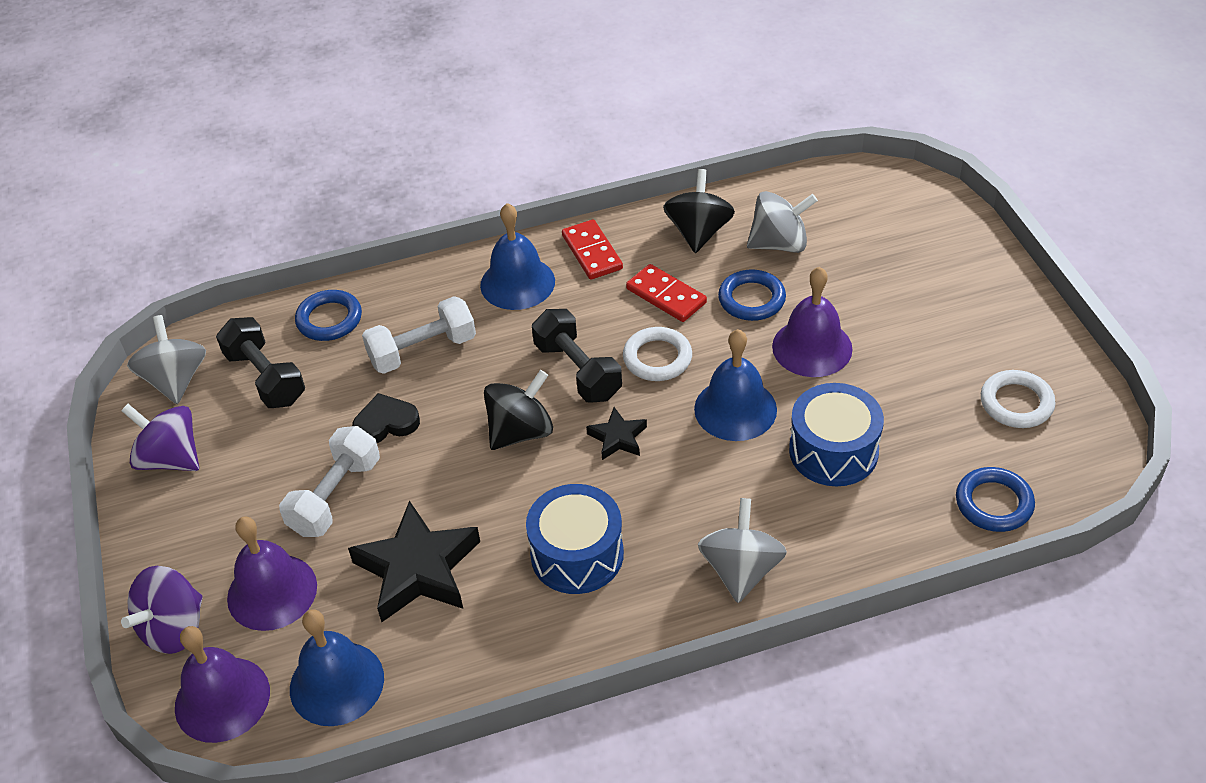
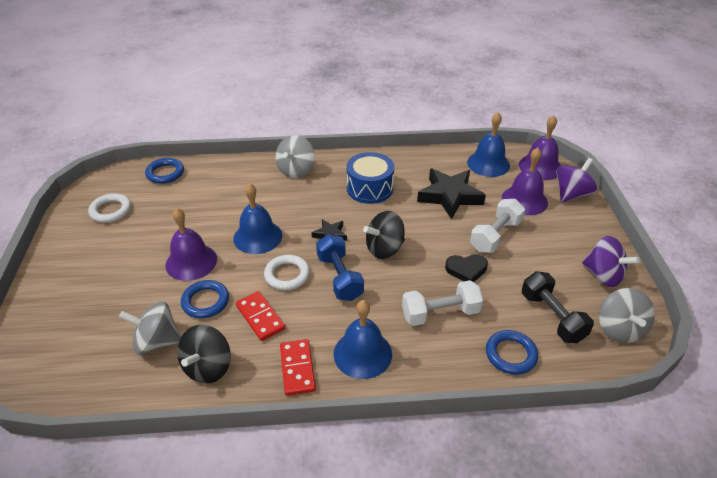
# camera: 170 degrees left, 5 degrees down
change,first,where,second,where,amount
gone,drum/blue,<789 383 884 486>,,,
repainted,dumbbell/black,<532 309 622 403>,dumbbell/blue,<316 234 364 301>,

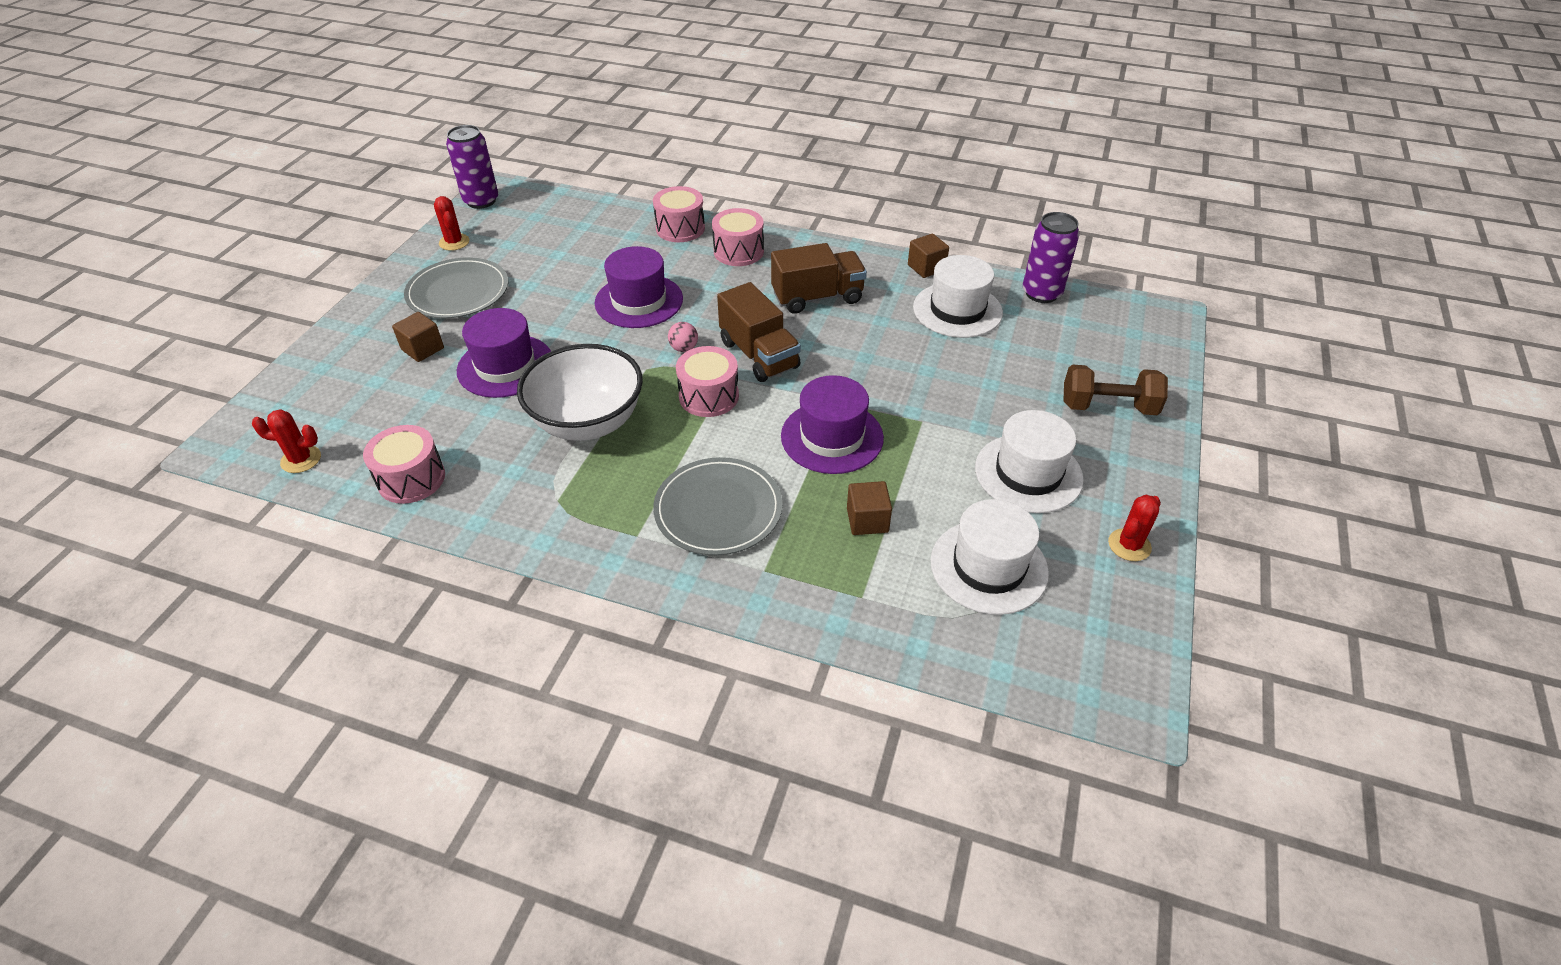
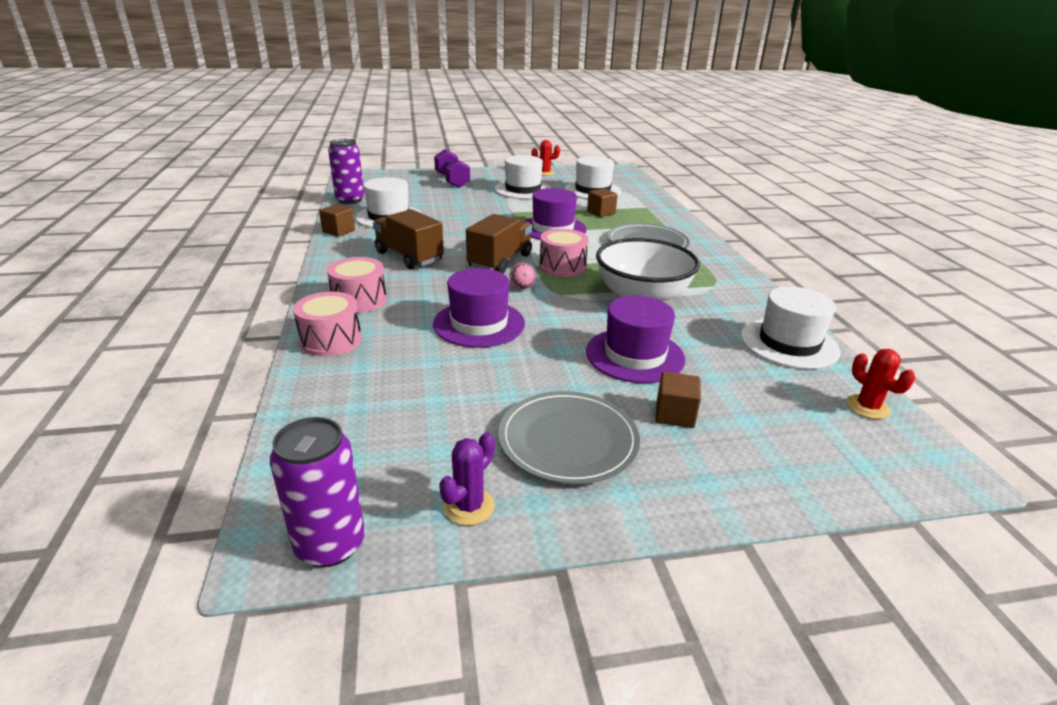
# camera: 120 degrees left, 15 degrees down
change,first,where,second,where,amount
swapped,drum/pink,<363 425 445 504>,hat/white,<741 286 841 369>,
repainted,cactus/red,<434 196 469 251>,cactus/purple,<439 432 495 526>,
repainted,dumbbell/brown,<1064 365 1168 415>,dumbbell/purple,<434 149 470 188>,

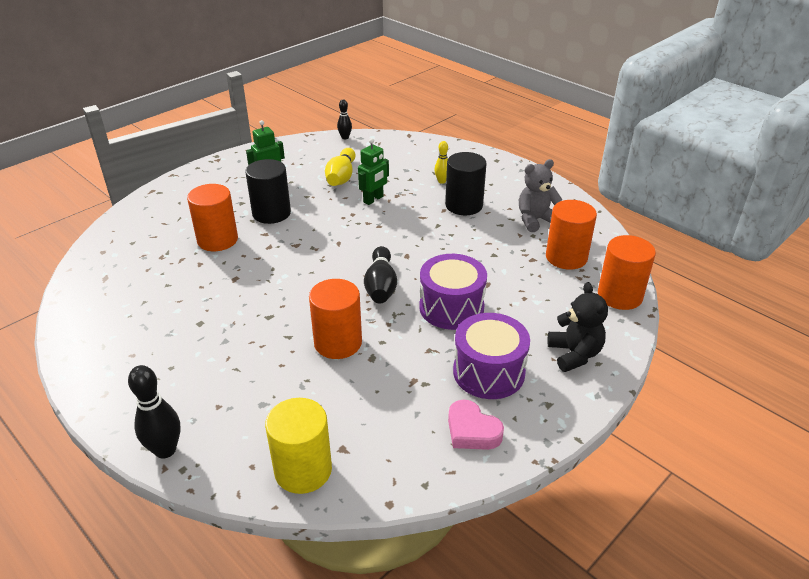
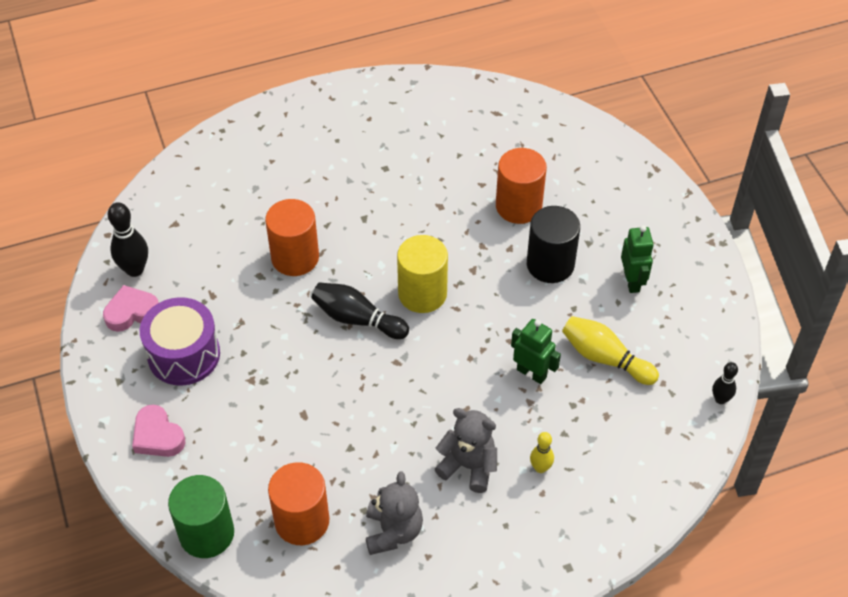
# camera: 115 degrees right, 15 degrees up
change,first,where,second,where,amount
gone,drum/purple,<419 254 487 330>,,,
shifted,bowling pin/black,<128 365 181 459>,,<108 202 148 277>,
shifted,cylinder/yellow,<265 398 332 494>,,<397 235 448 313>,
swapped,cylinder/black,<445 152 487 215>,teddy bear/grey,<435 408 497 493>,
swapped,teddy bear/black,<547 282 608 372>,heart/pink,<132 405 185 457>,
repainted,cylinder/orange,<598 235 656 310>,cylinder/green,<168 475 234 558>,
rotated,robot/green,<358 138 389 205>,,<511 319 561 384>,150 degrees clockwise

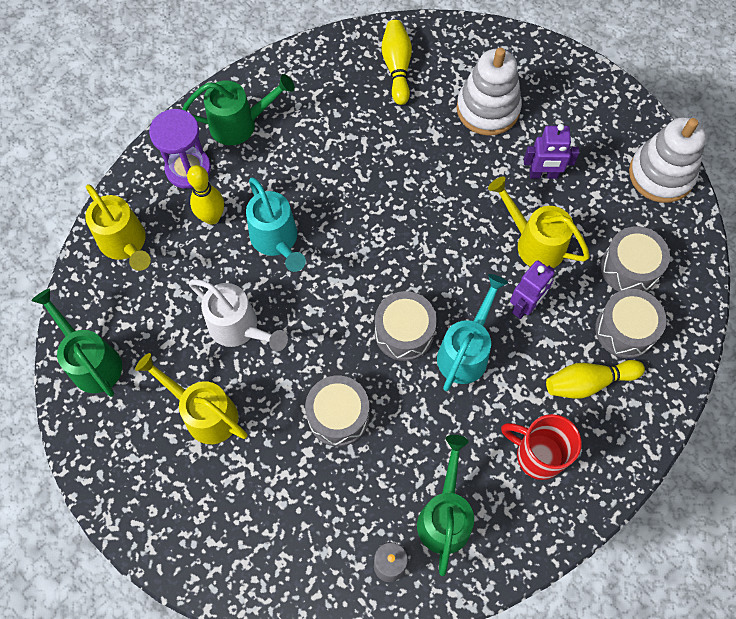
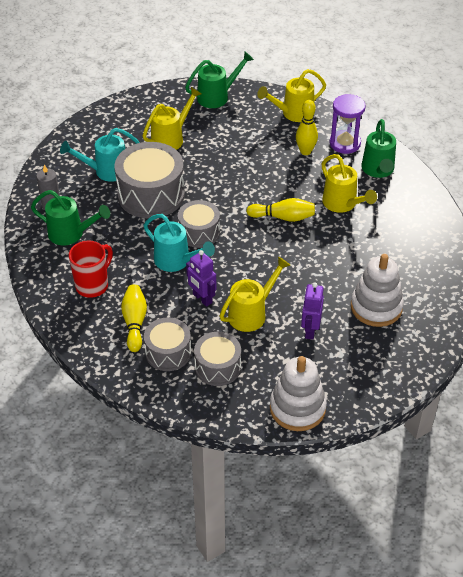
# camera: 100 degrees right, 20 degrees down
change,first,where,second,where,amount
gone,watering can/white,<188 279 288 351>,,,
new,,,watering can/yellow,<322 154 377 213>,
shifted,watering can/turquoise,<246 177 306 272>,,<60 128 140 182>,
shifted,bowling pin/yellow,<381 20 412 105>,,<246 198 315 222>,
scaled,drum/grey,<305 375 369 446>,,<114 142 185 218>,x1.67

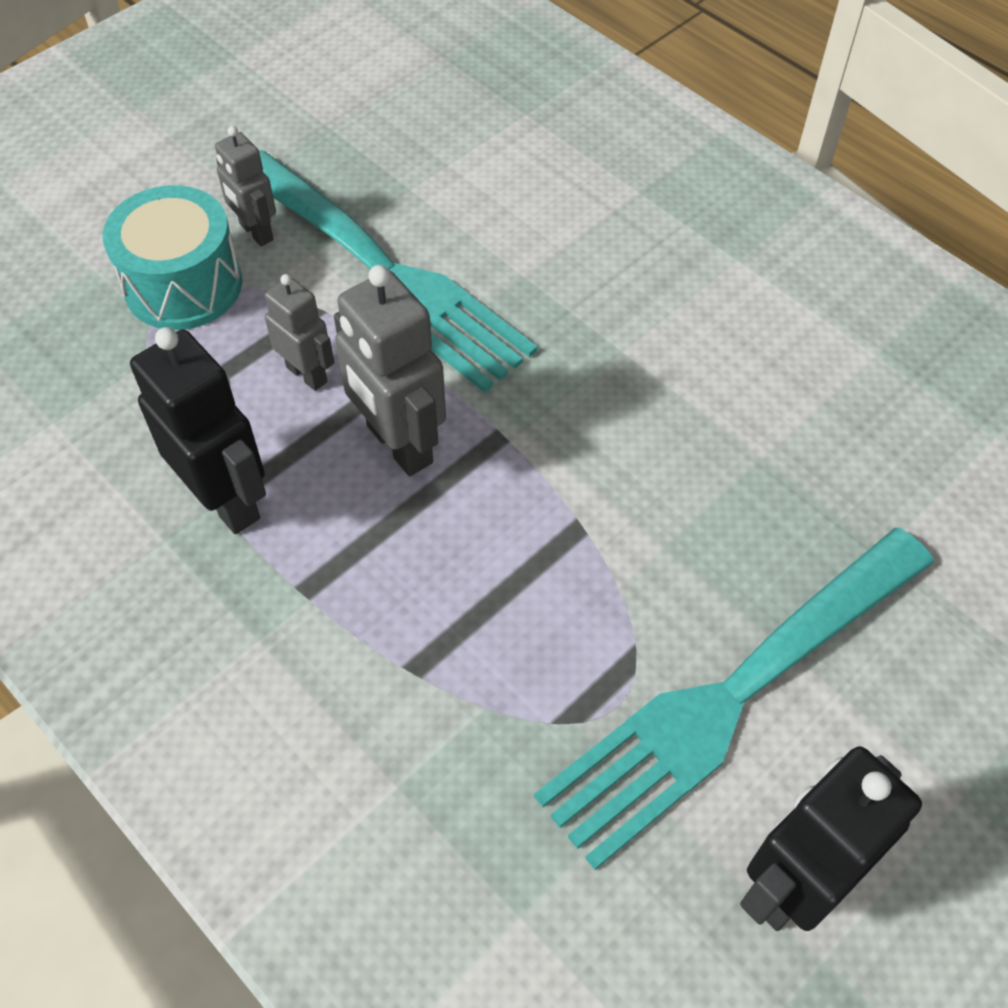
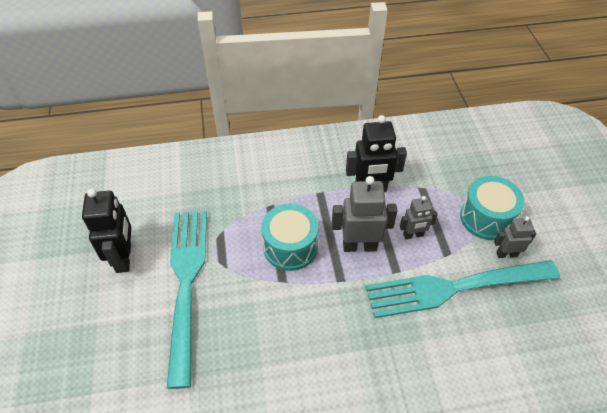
# camera: 125 degrees right, 5 degrees down
change,first,where,second,where,amount
new,,,drum/turquoise,<261 204 319 271>,

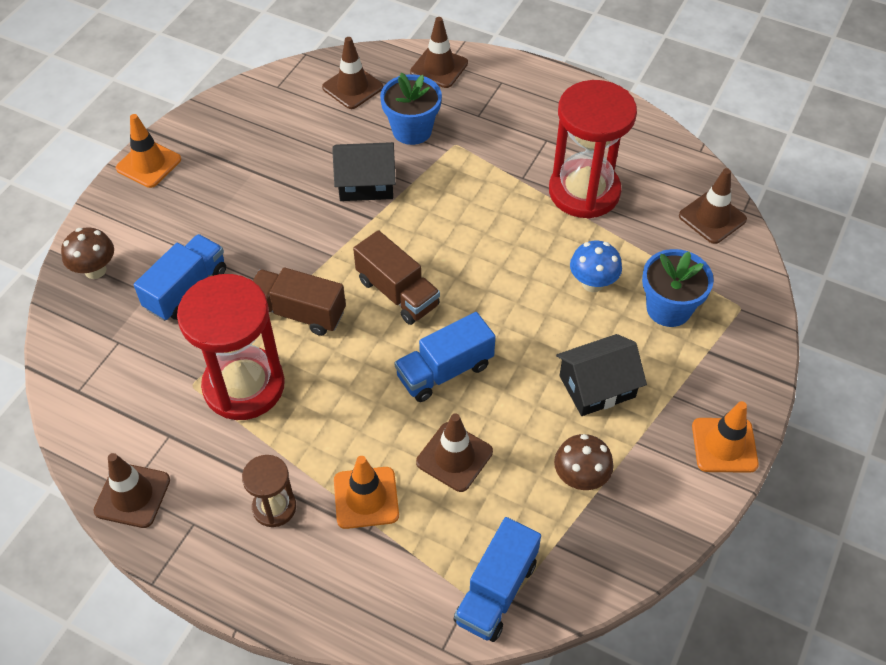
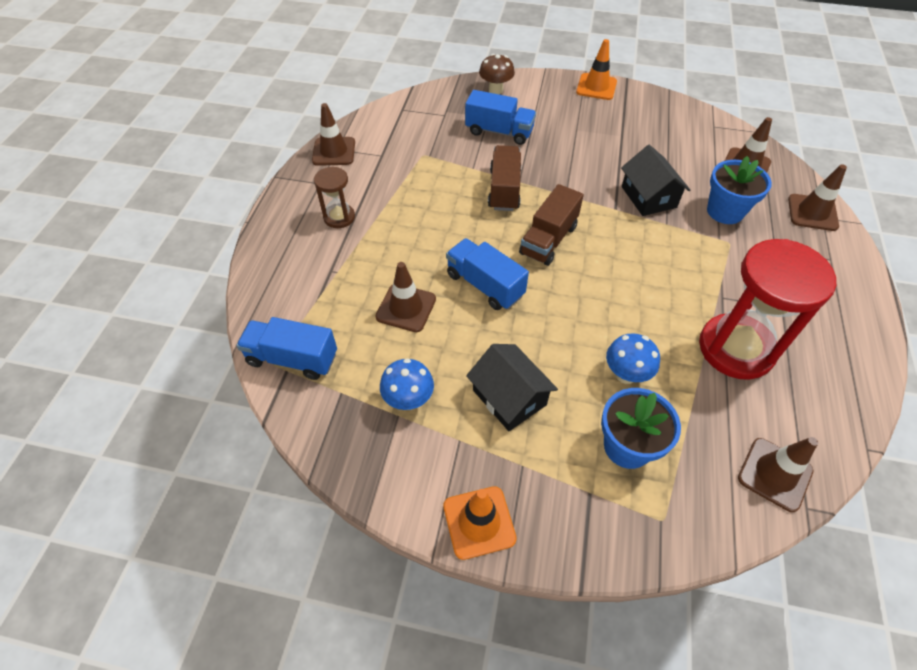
# camera: 75 degrees right, 0 degrees up
change,first,where,second,where,amount
gone,hourglass/red,<177 274 285 420>,,,
gone,traffic cone/orange,<334 456 399 529>,,,
repainted,mushroom/brown,<554 434 614 490>,mushroom/blue,<380 358 434 410>,

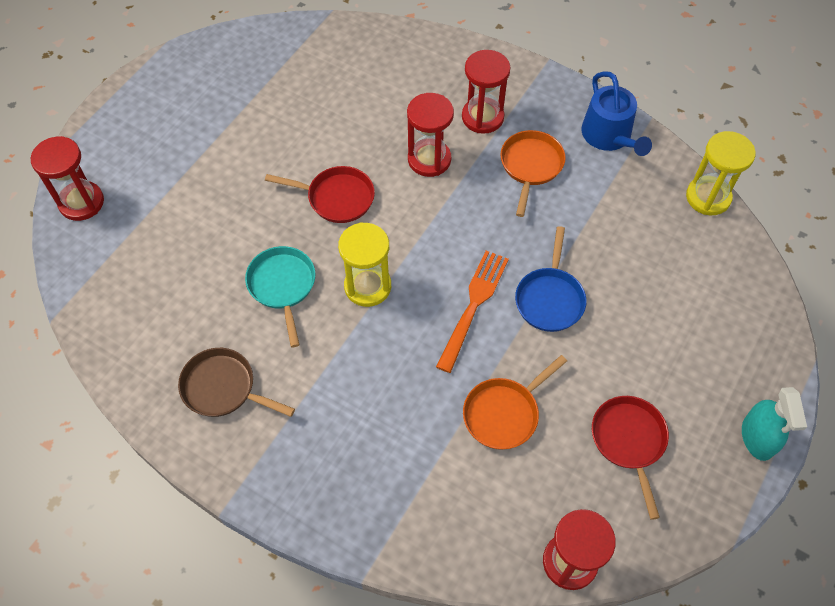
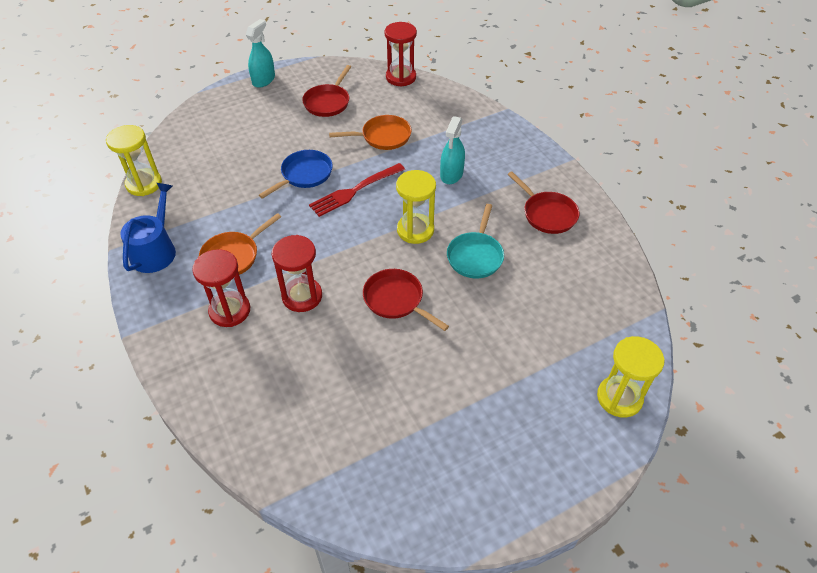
# camera: 150 degrees left, 10 degrees down
change,first,where,second,where,amount
new,,,spray bottle/turquoise,<440 116 465 184>,
repainted,hourglass/red,<31 136 104 221>,hourglass/yellow,<597 336 664 418>,
repainted,pan/brown,<178 348 295 417>,pan/red,<507 171 579 234>,
repainted,fork/orange,<436 251 509 373>,fork/red,<309 163 405 217>,

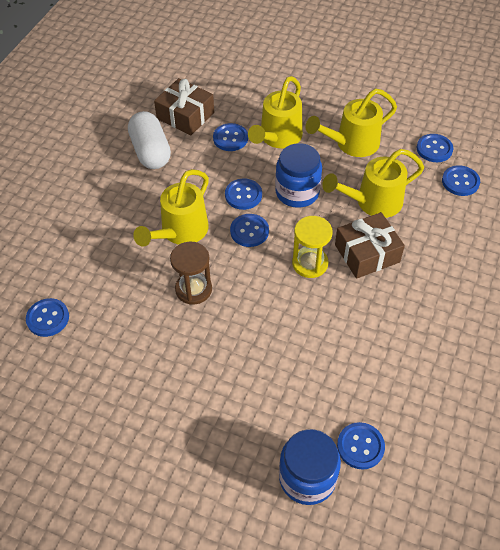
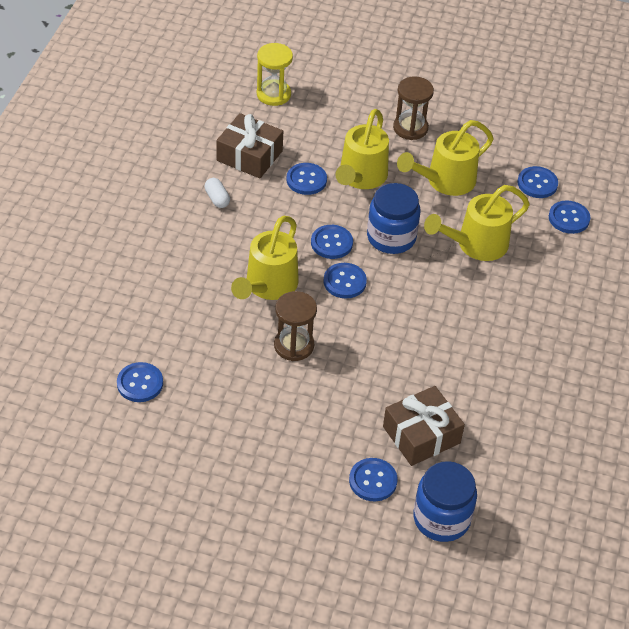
# camera: 10 degrees left, 5 degrees down
change,first,where,second,where,amount
new,,,hourglass/brown,<393 76 434 140>,
shifted,hourglass/yellow,<292 216 333 278>,,<257 43 293 106>,
shifted,gift/brown,<335 212 405 279>,,<383 386 465 466>,
shifted,button/blue,<337 422 385 470>,,<349 458 397 501>,
scaled,capsule/white,<128 111 171 169>,,<205 178 230 208>,x0.47

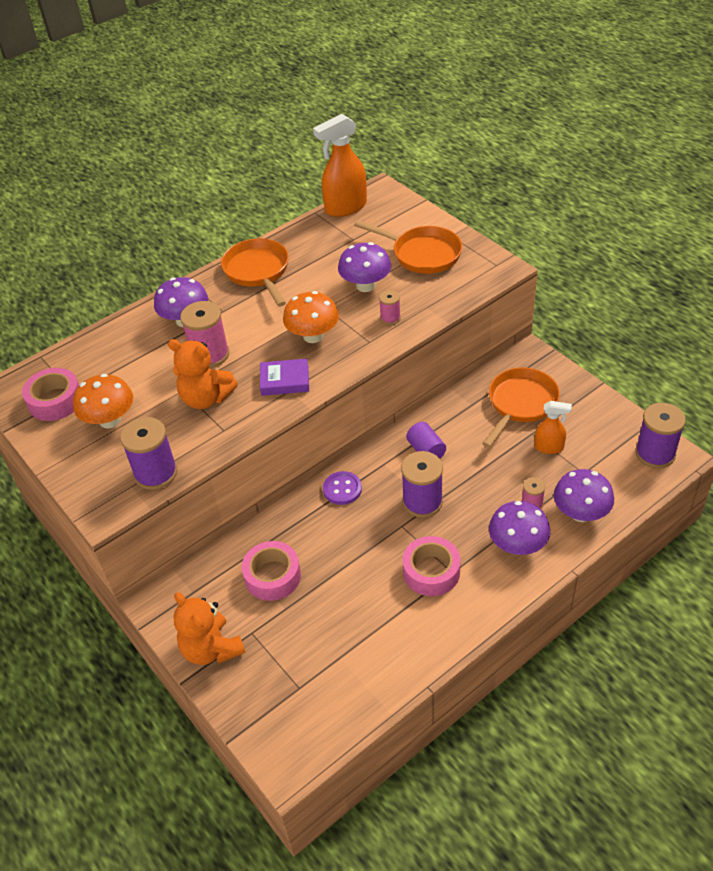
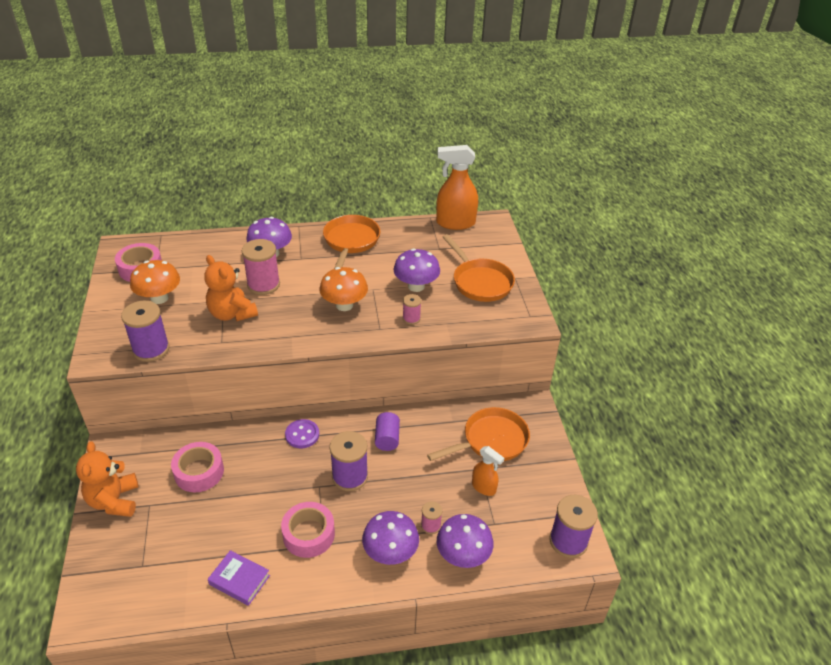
# camera: 25 degrees right, 5 degrees down
change,first,where,second,where,amount
shifted,book/purple,<260 359 309 396>,,<208 550 270 606>,

